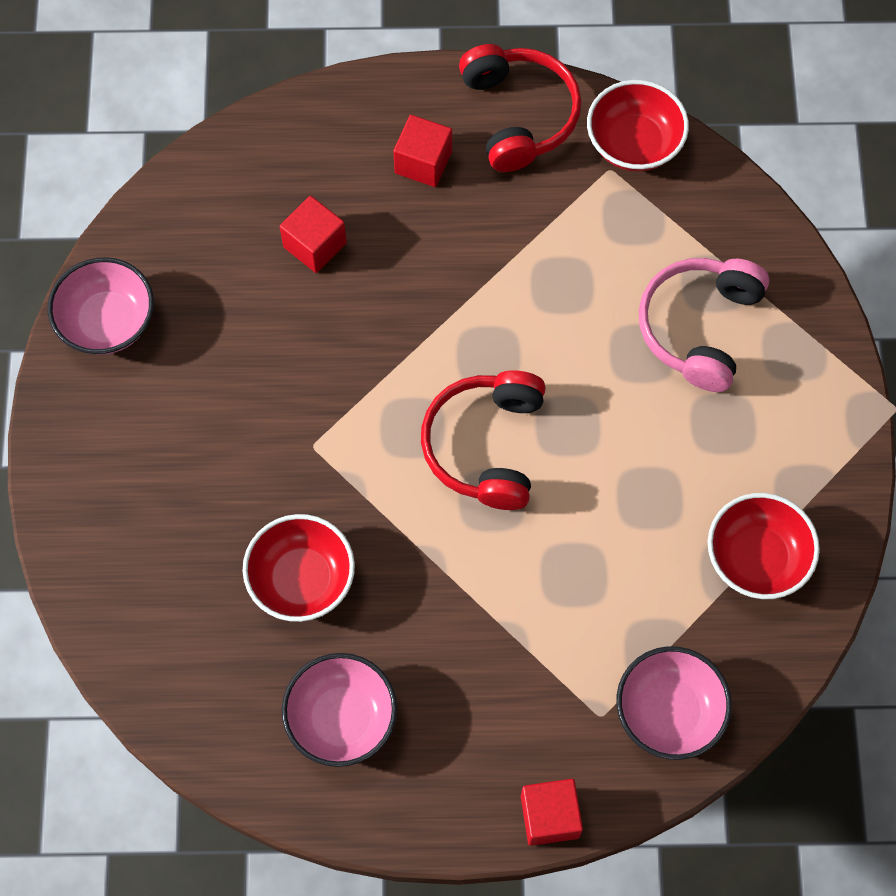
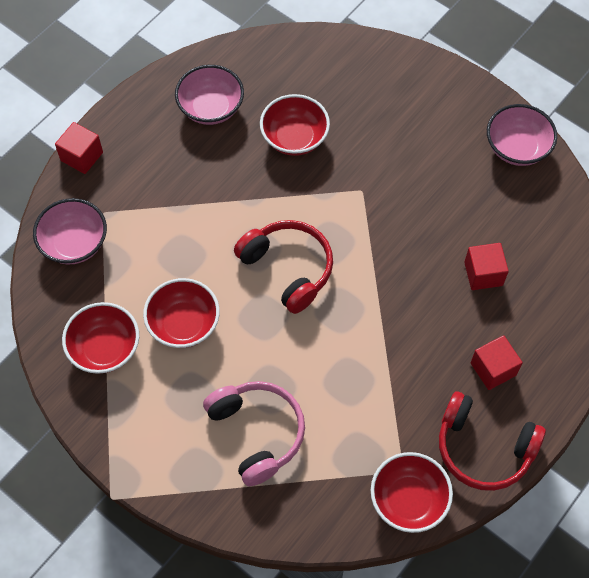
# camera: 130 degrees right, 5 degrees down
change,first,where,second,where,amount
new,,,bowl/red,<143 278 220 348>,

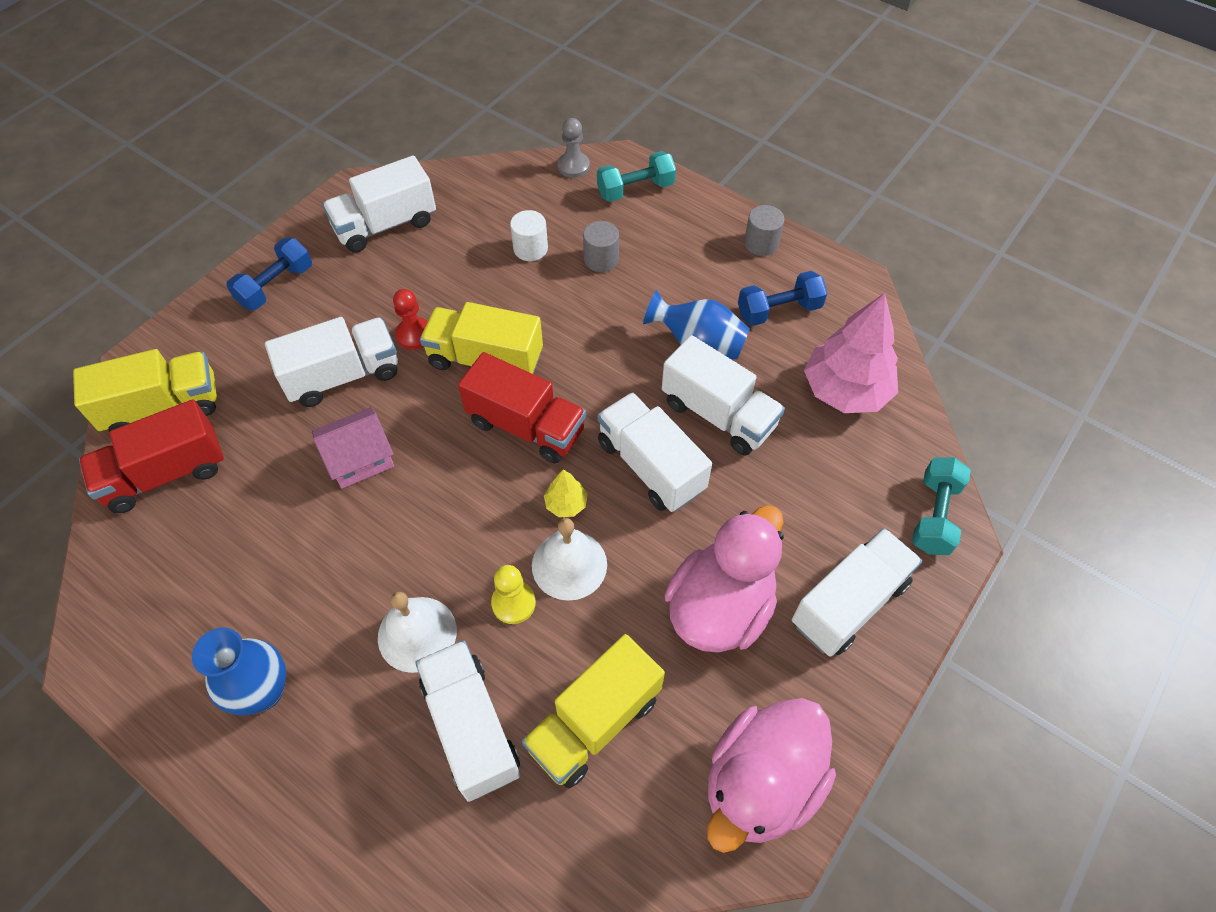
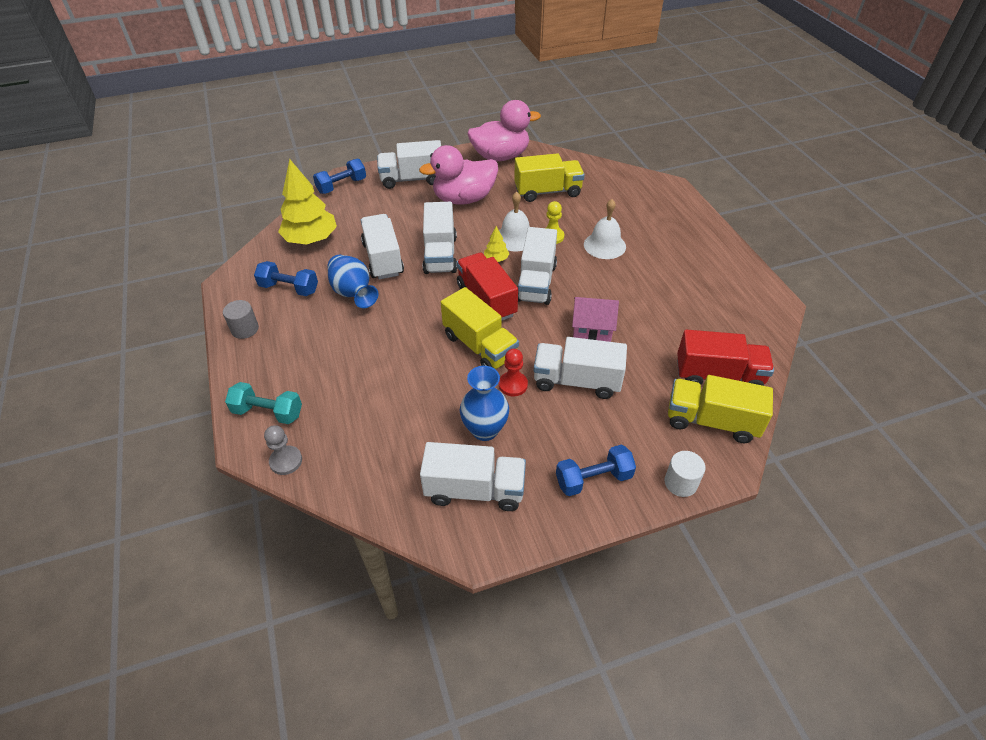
# camera: 145 degrees left, 10 degrees down
change,first,where,second,where,amount
gone,cylinder/grey,<583 221 619 272>,,,
shifted,vase/blue,<192 627 286 716>,,<460 366 509 441>,
shifted,truck/white,<415 640 520 802>,,<518 227 557 305>,
shifted,cylinder/white,<510 210 548 261>,,<665 451 705 497>,
repainted,tree/pink,<804 293 898 413>,tree/yellow,<278 159 337 245>,
repainted,dumbbell/turquoise,<912 457 971 555>,dumbbell/blue,<313 159 366 194>,

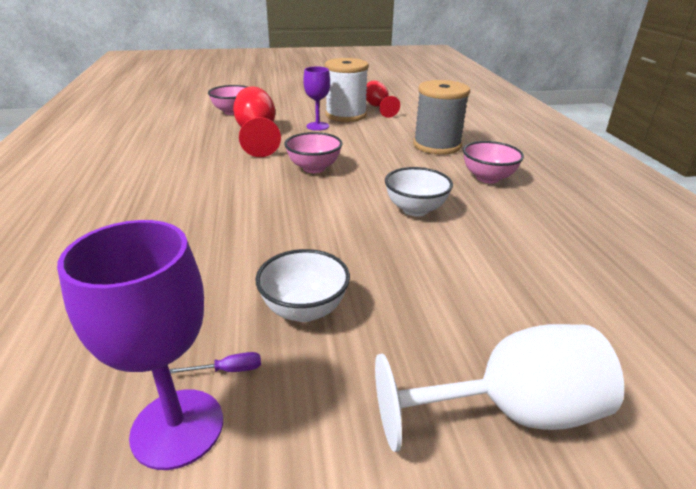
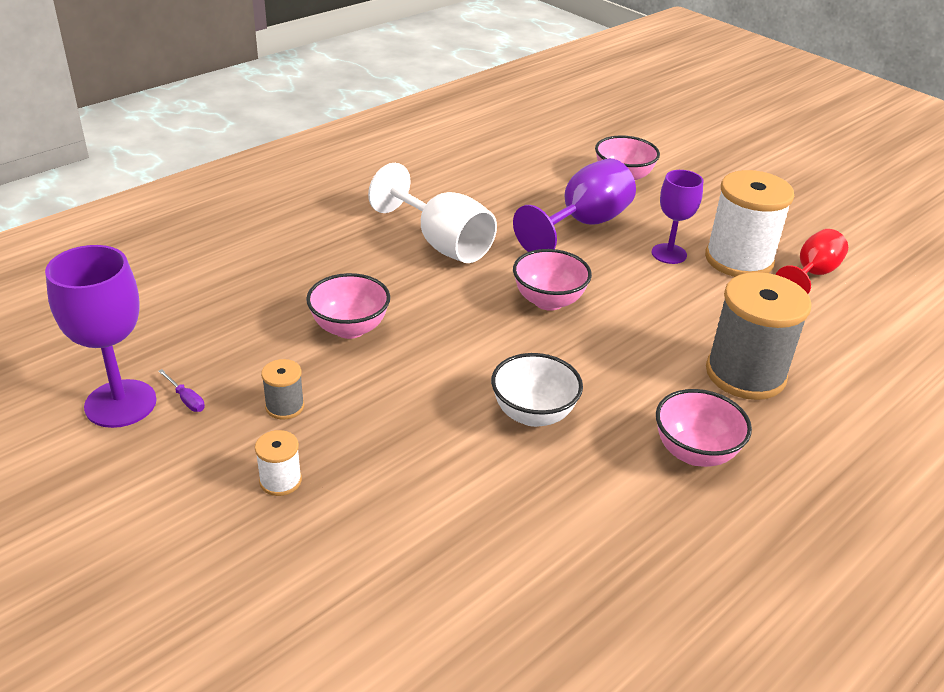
# camera: 55 degrees right, 5 degrees up
change,first,where,second,where,amount
new,,,spool/white,<255 430 302 496>,
new,,,bowl/pink,<306 273 390 339>,
shifted,goblet/white,<375 324 624 452>,,<368 163 497 263>,
swapped,bowl/white,<255 249 350 322>,spool/grey,<261 359 304 420>,
repainted,goblet/red,<233 86 281 157>,goblet/purple,<513 158 636 252>,

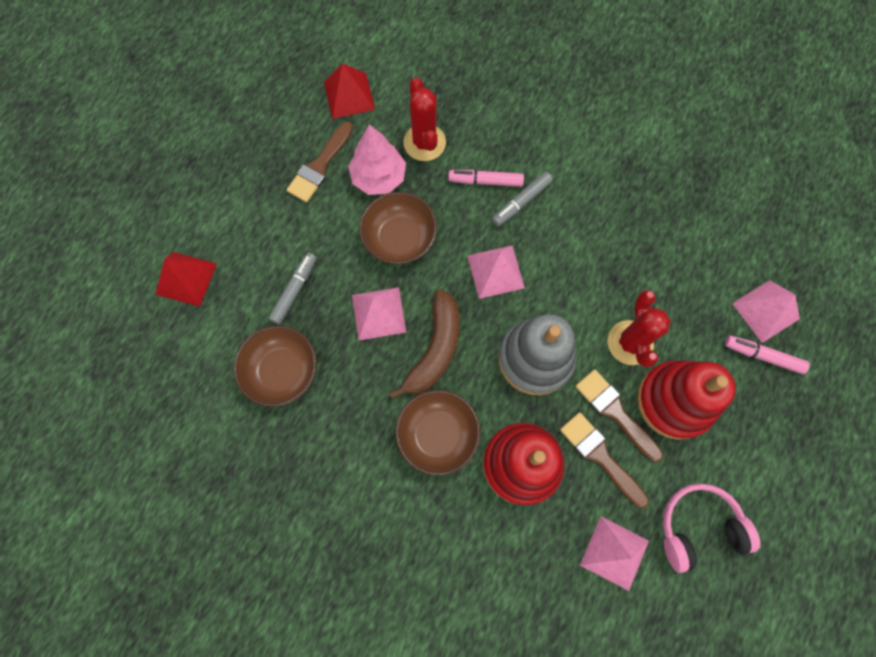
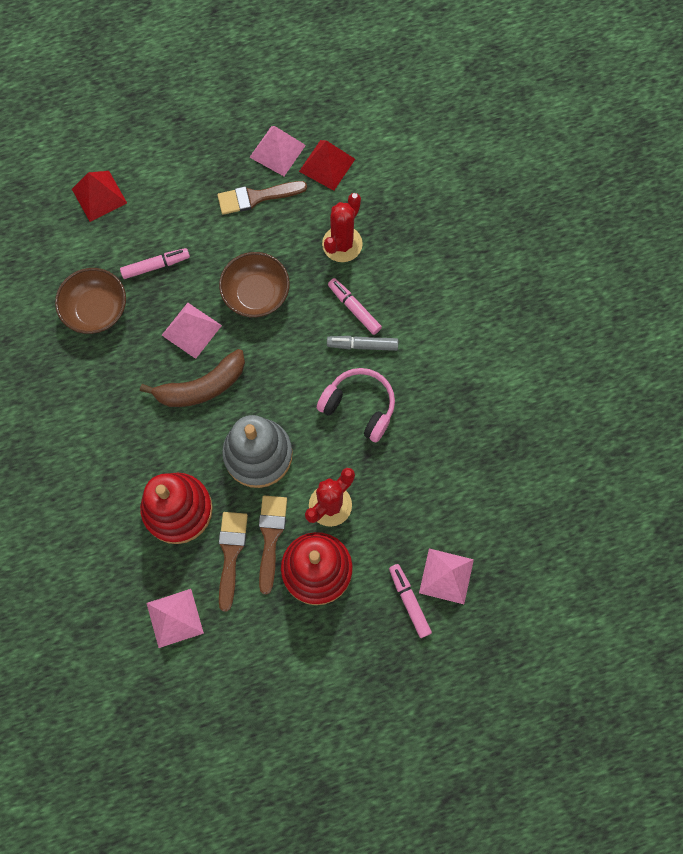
# camera: 45 degrees right, 0 degrees up
change,first,where,second,where,amount
gone,tree/pink,<348 125 406 195>,,,
gone,bowl/brown,<395 390 480 475>,,,
shifted,pyramid/pink,<467 246 525 299>,,<249 126 306 176>,
shifted,headphones/pink,<663 483 761 573>,,<317 368 395 443>,
repainted,marker/grey,<268 253 317 325>,marker/pink,<120 248 190 279>,

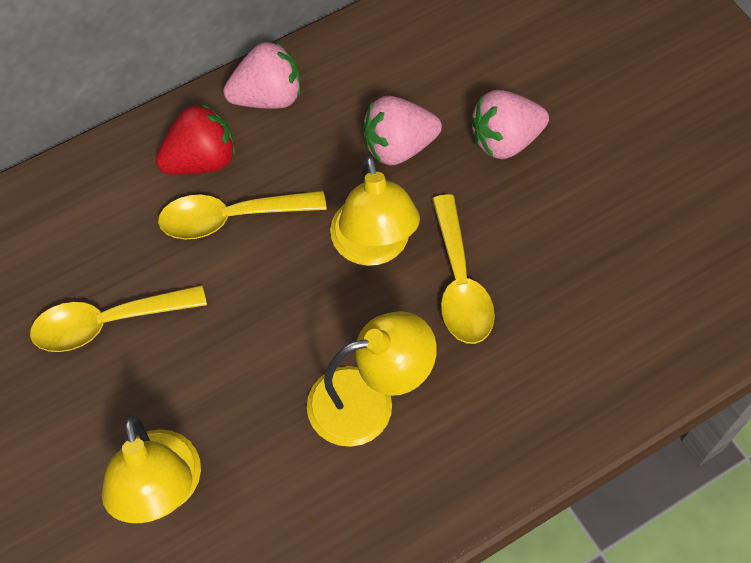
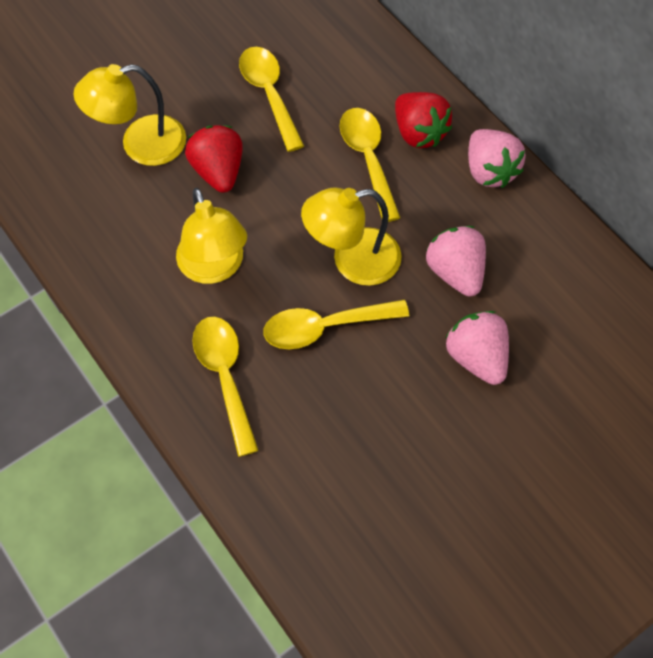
# camera: 85 degrees right, 0 degrees up
change,first,where,second,where,amount
new,,,strawberry/red,<185 125 243 193>,
new,,,spoon/yellow,<192 317 259 457>,

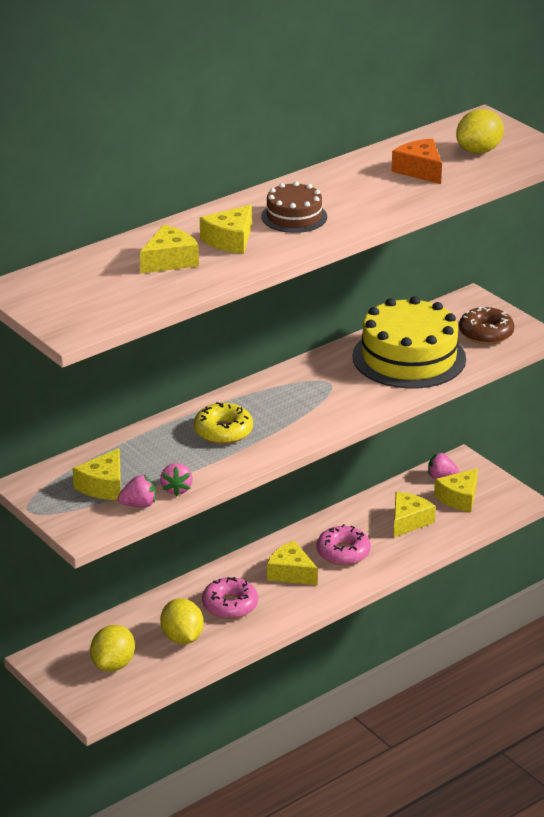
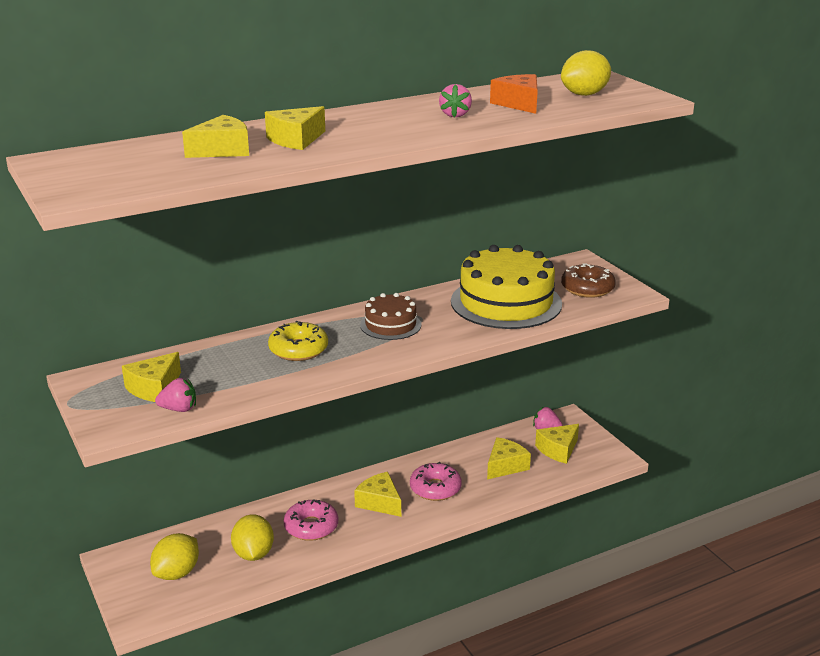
# camera: 10 degrees right, 5 degrees down
change,first,where,second,where,amount
shifted,strawberry/pink,<160 463 193 496>,,<439 84 472 117>,
shifted,cake/brown,<261 181 327 233>,,<360 293 421 340>,

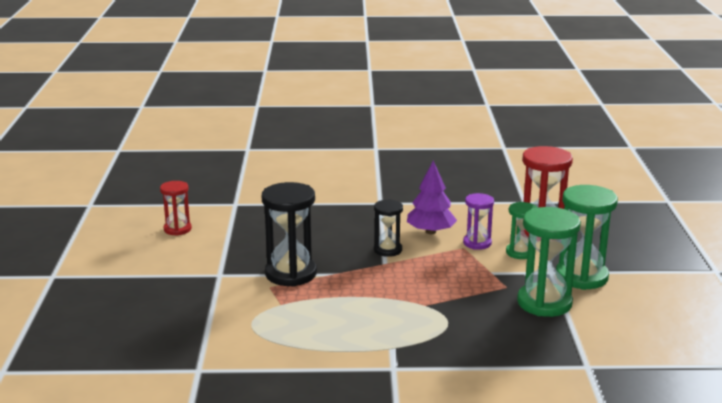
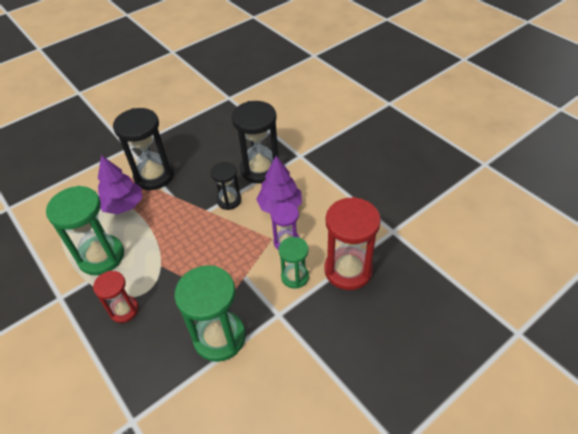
# camera: 55 degrees right, 25 degrees up
change,first,where,second,where,amount
new,,,tree/purple,<98 155 142 215>,
new,,,hourglass/black,<231 101 278 184>,
shifted,hourglass/red,<160 181 192 236>,,<93 271 139 323>,
shifted,hourglass/green,<556 185 618 290>,,<46 186 124 275>,

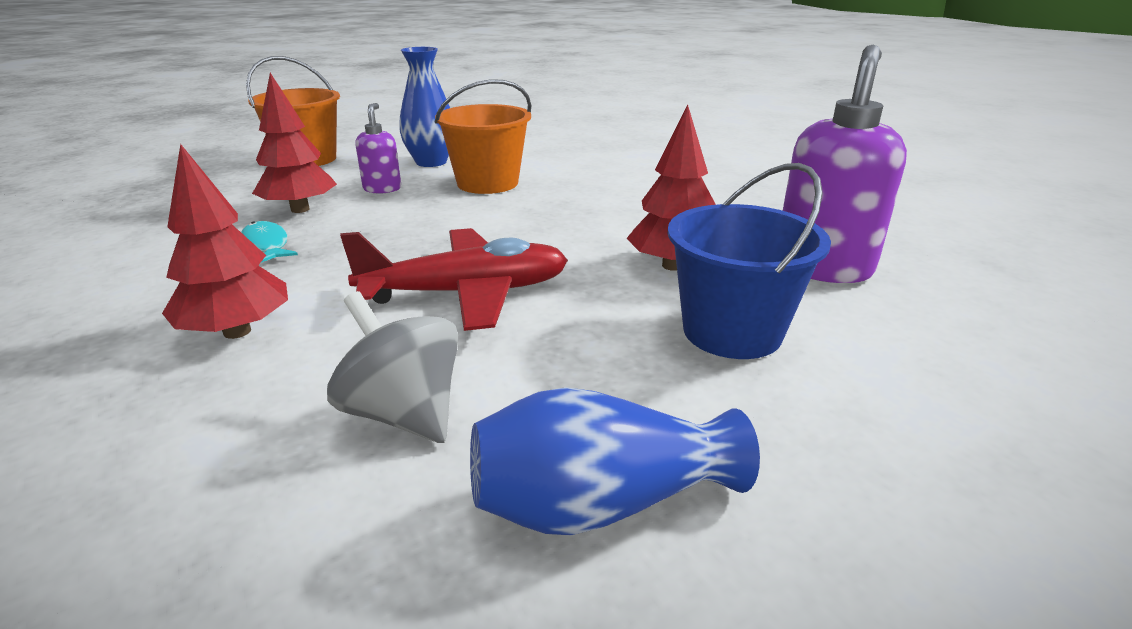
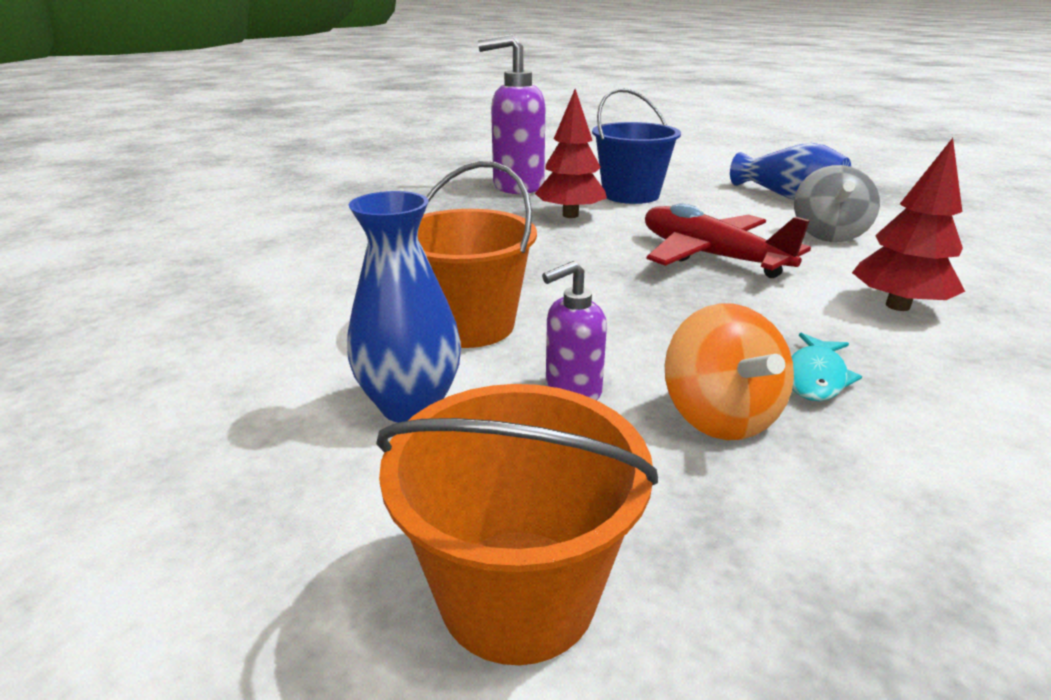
# camera: 120 degrees left, 0 degrees up
change,first,where,second,where,amount
swapped,tree/red,<252 73 337 213>,spinning top/orange,<665 303 794 440>,

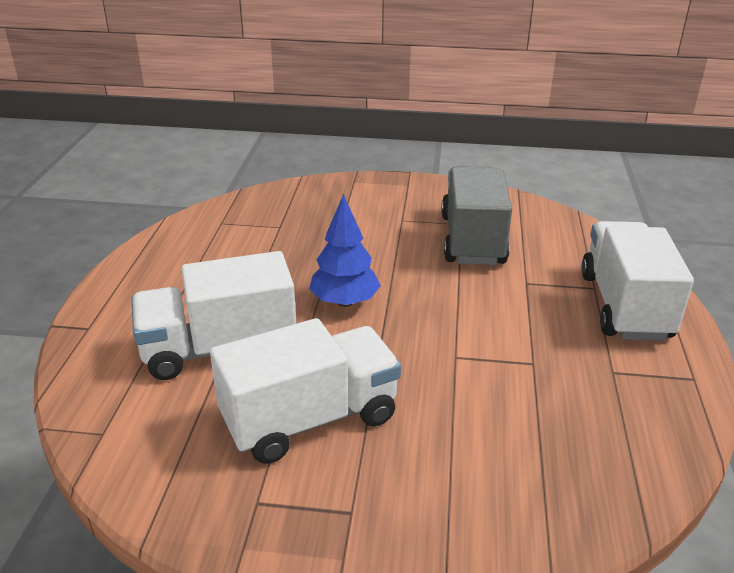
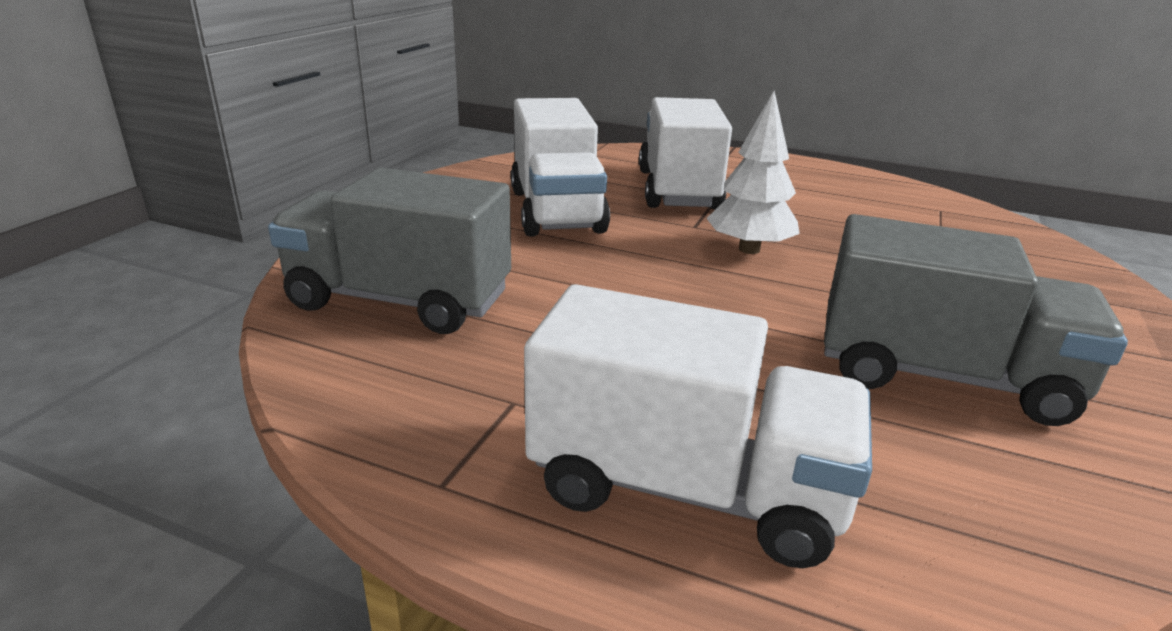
# camera: 105 degrees right, 5 degrees down
change,first,where,second,where,amount
new,,,truck/grey,<268 168 511 334>,
repainted,tree/blue,<309 194 381 307>,tree/white,<706 91 800 254>,

